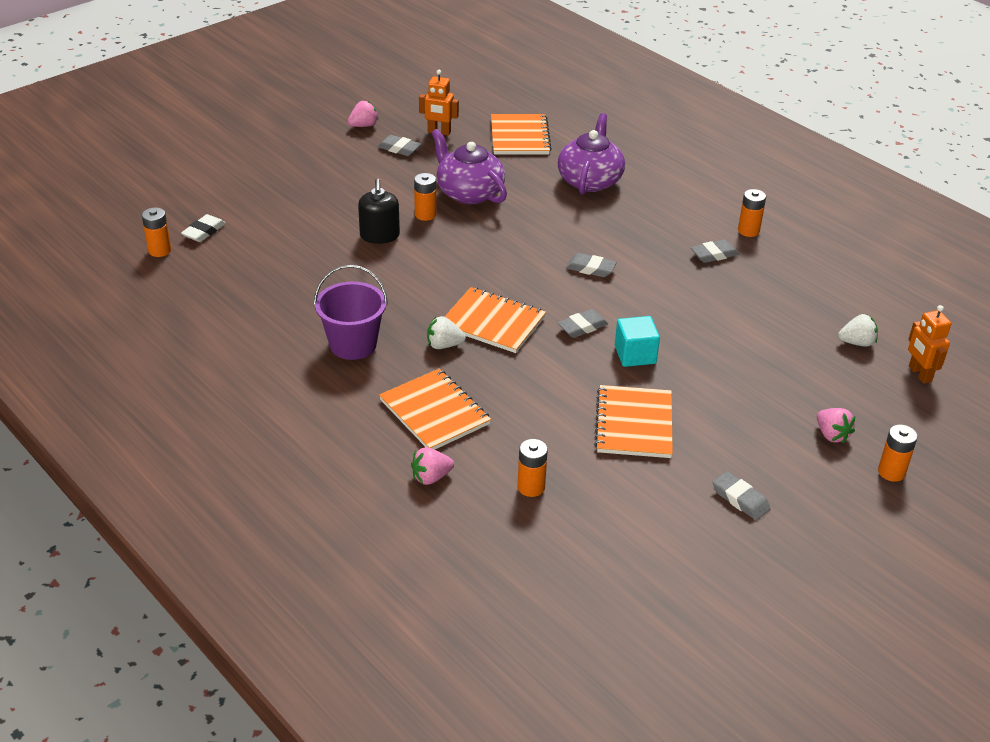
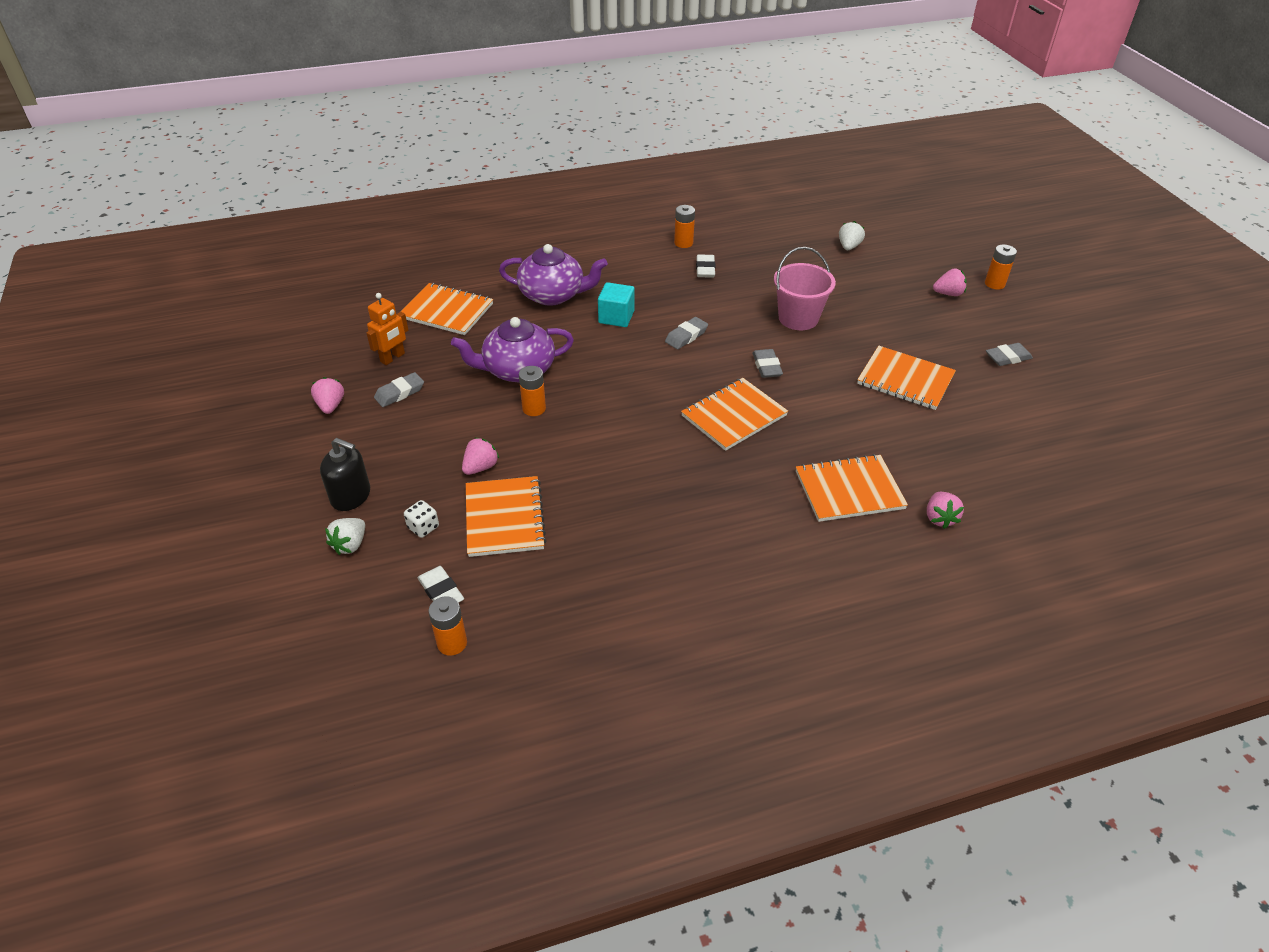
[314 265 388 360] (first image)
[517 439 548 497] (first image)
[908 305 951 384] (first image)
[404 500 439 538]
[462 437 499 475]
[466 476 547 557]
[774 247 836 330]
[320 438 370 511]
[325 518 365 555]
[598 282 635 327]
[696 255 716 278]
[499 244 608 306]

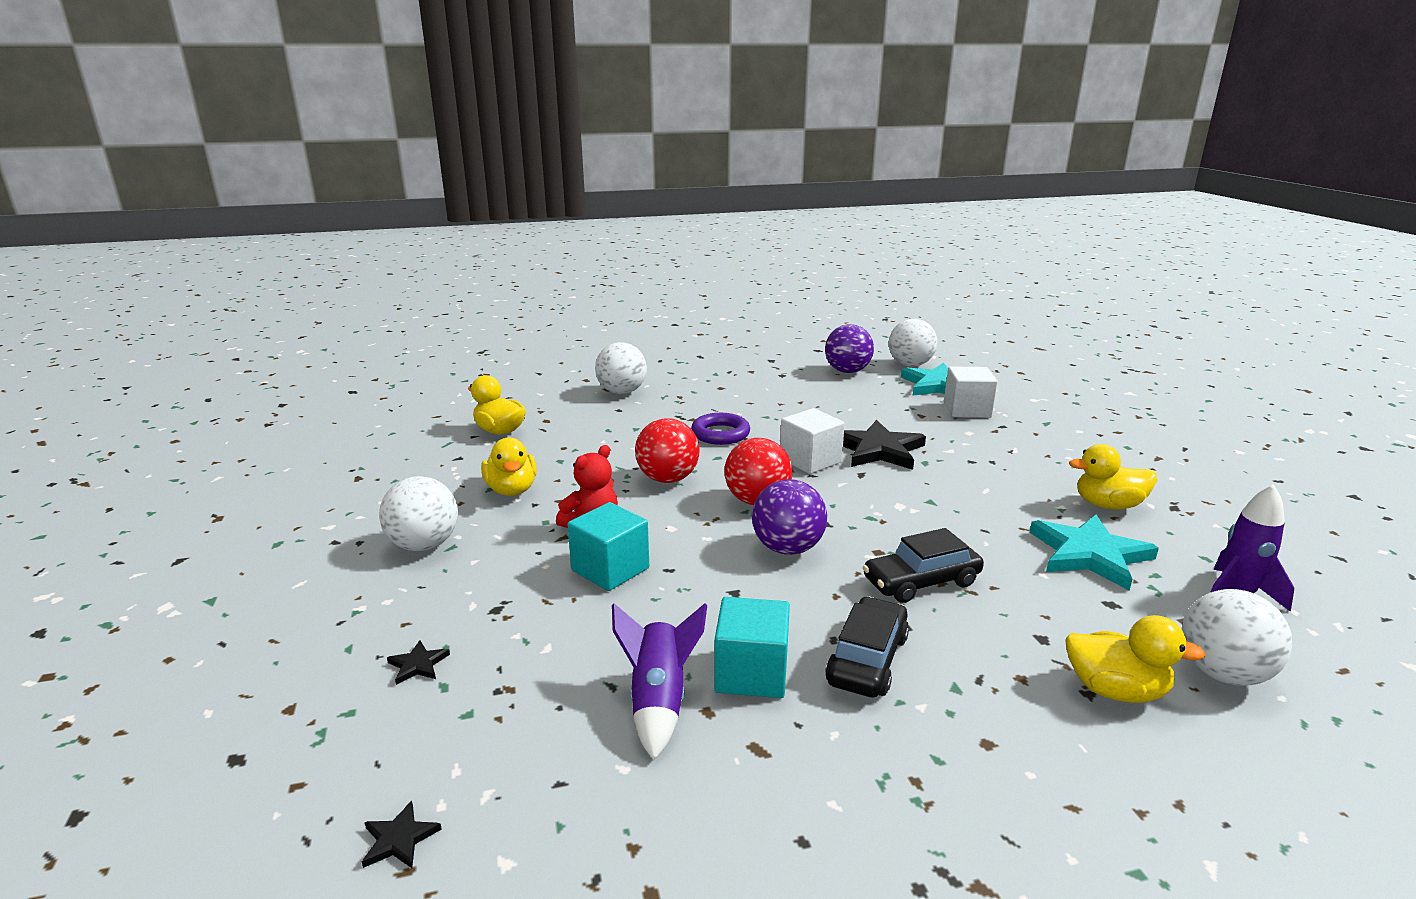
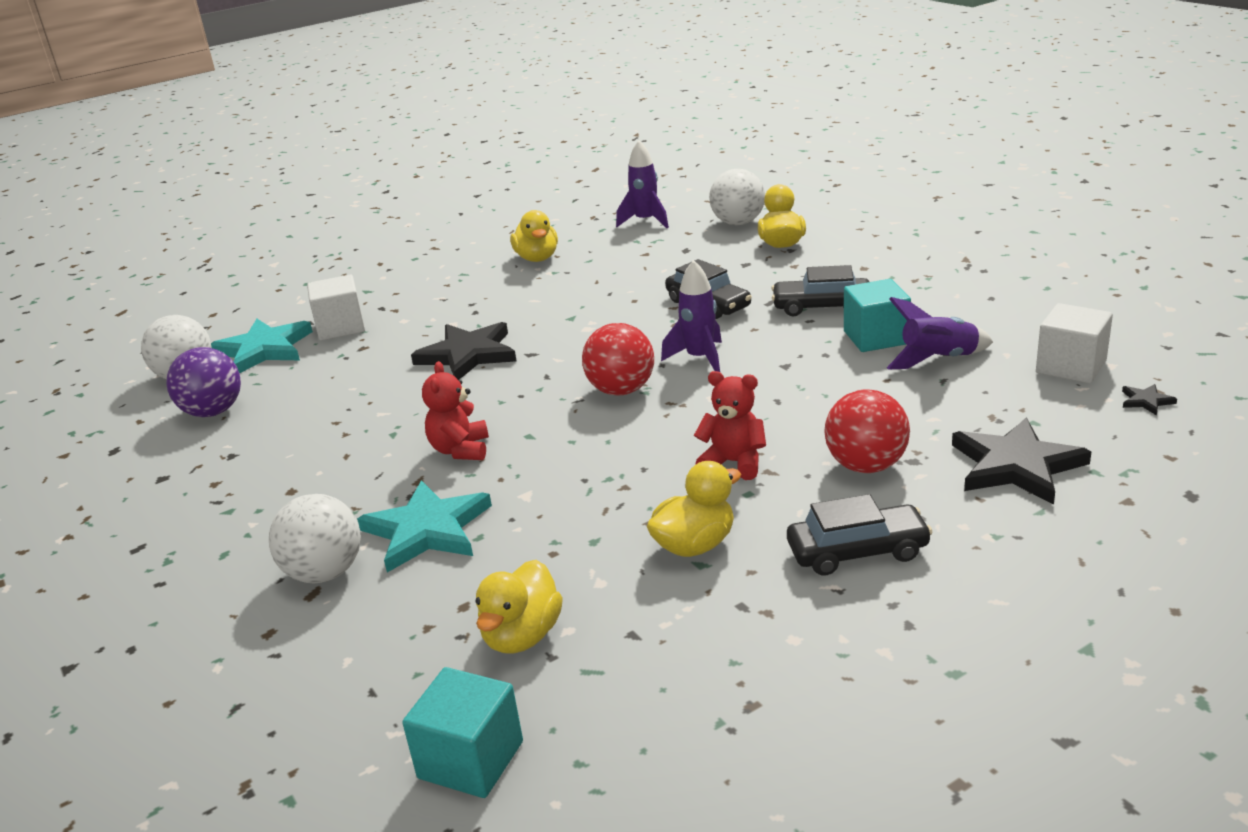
[402 667 523 798]
[824 389 910 473]
[1036 303 1113 384]
[357 480 492 572]
[787 494 933 575]
[422 361 489 460]
[661 260 722 372]
[952 418 1092 504]

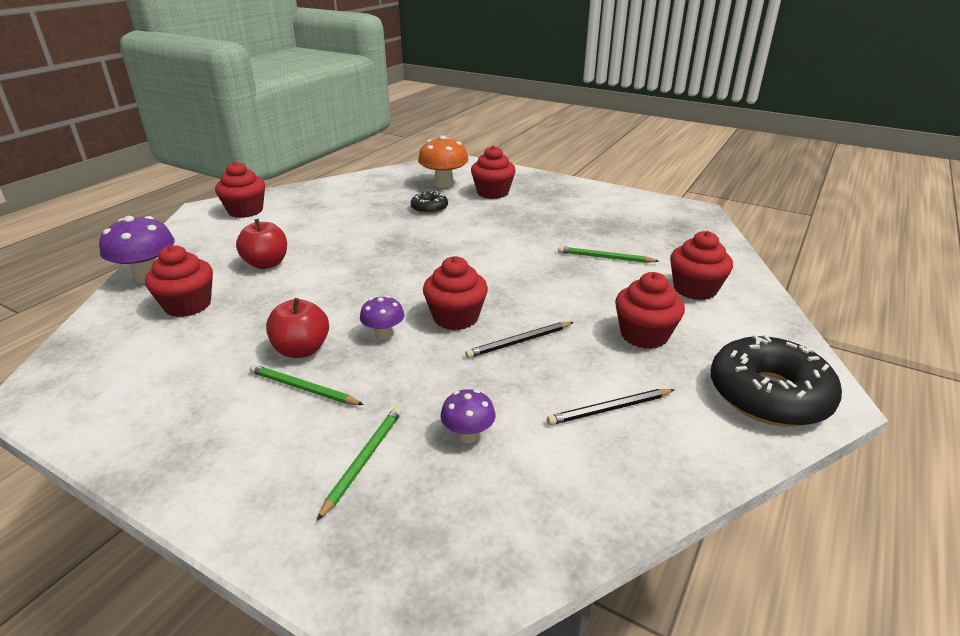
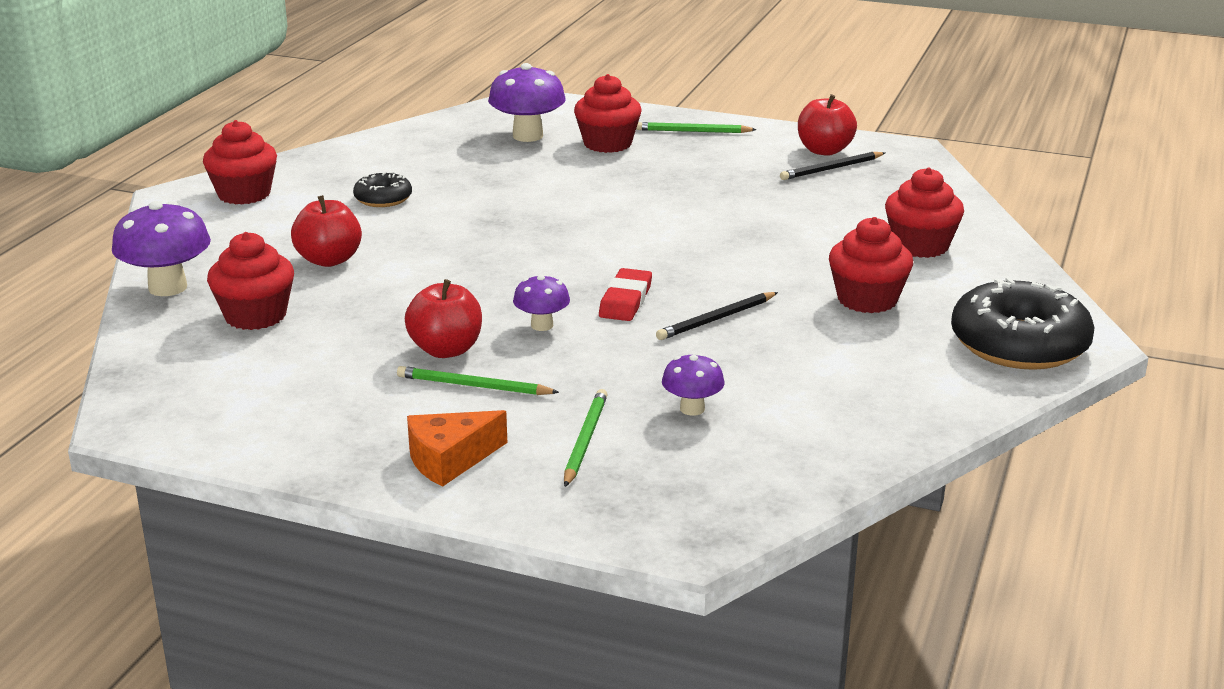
[407 410 507 487]
[798 94 857 156]
[353 172 412 207]
[780 152 885 180]
[636 122 757 133]
[599 268 652 321]
[488 63 566 142]

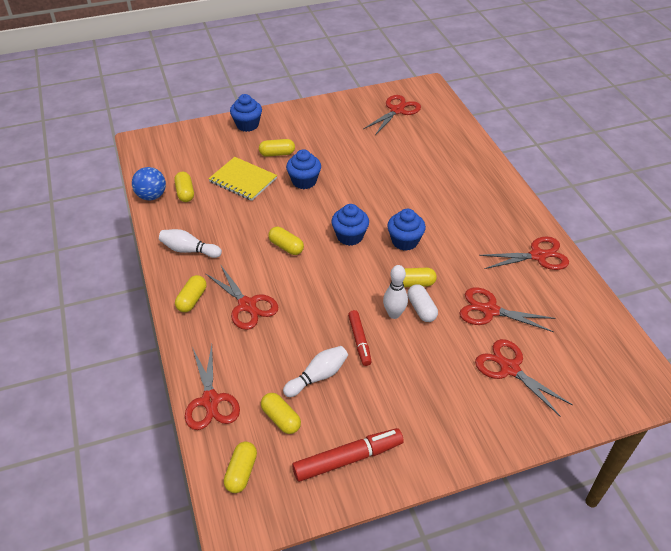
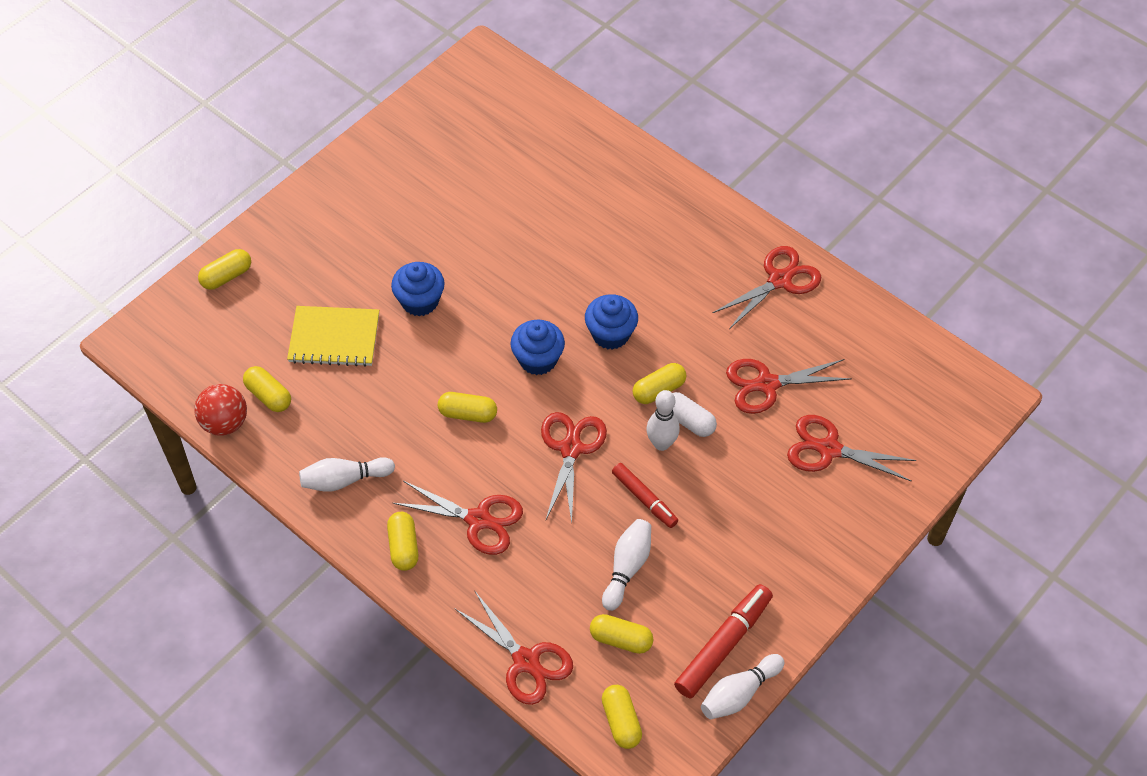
[230 94 262 132] (first image)
[701 654 784 719]
[198 249 251 290]
[541 412 607 523]
[194 384 247 436]

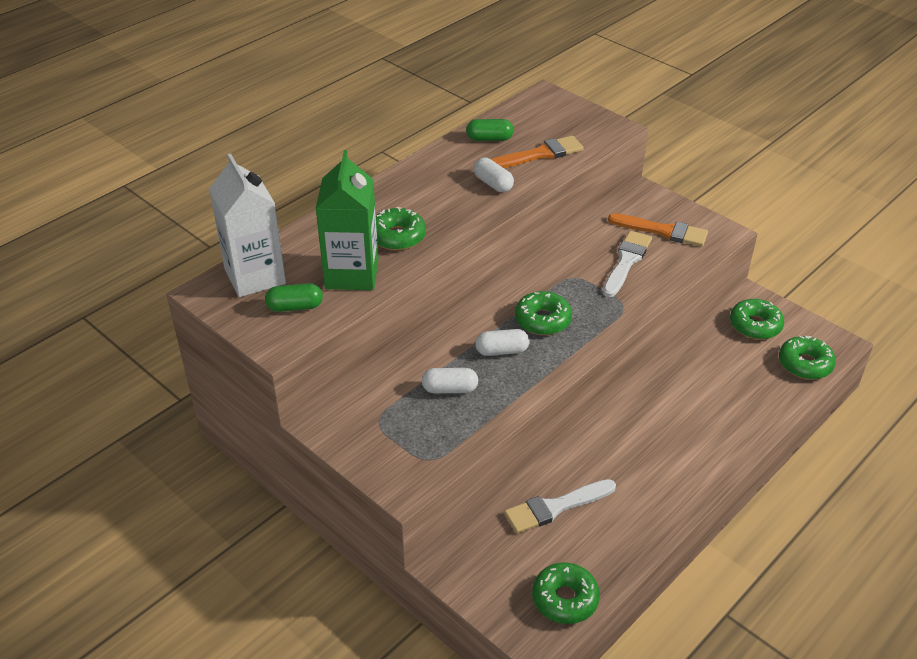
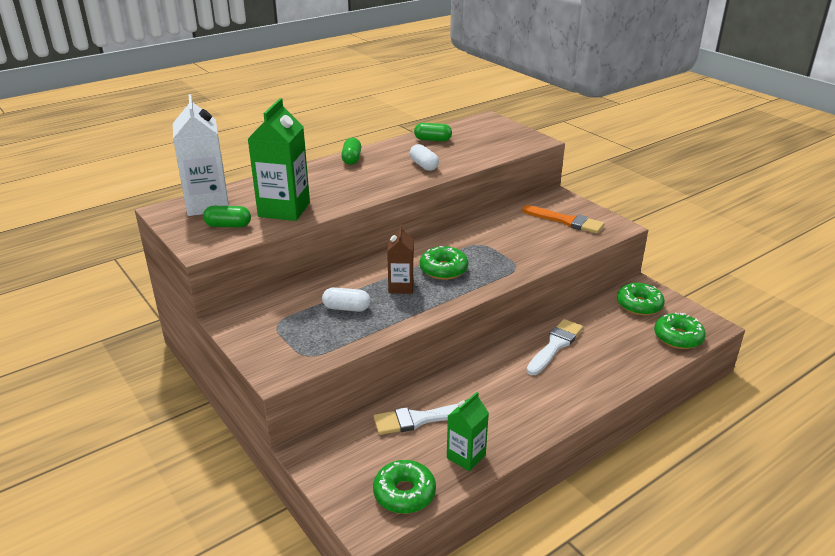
[376 207 426 251] (first image)
[491 136 584 168] (first image)
[341 138 361 165]
[447 392 489 471]
[527 319 583 375]
[387 225 414 294]

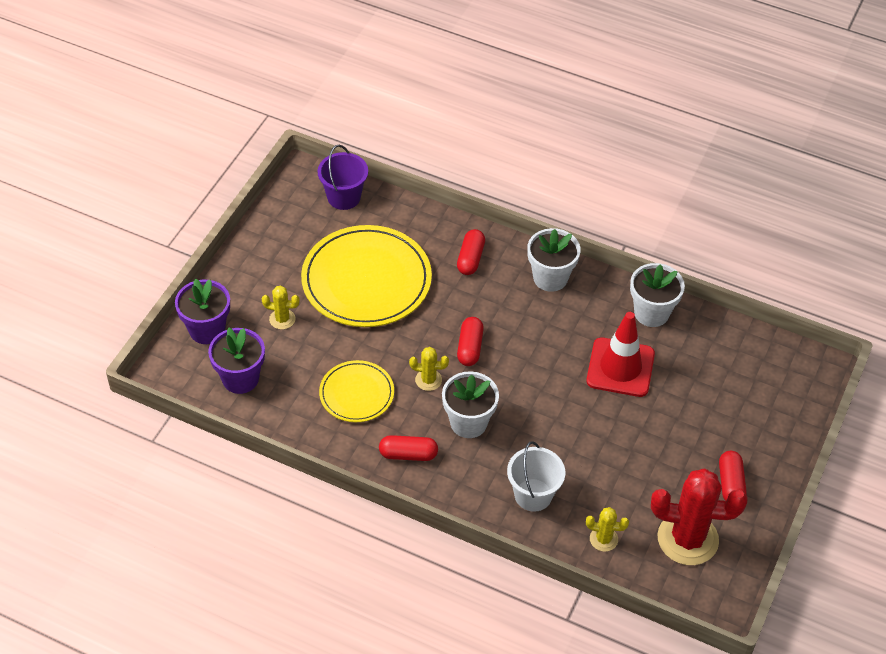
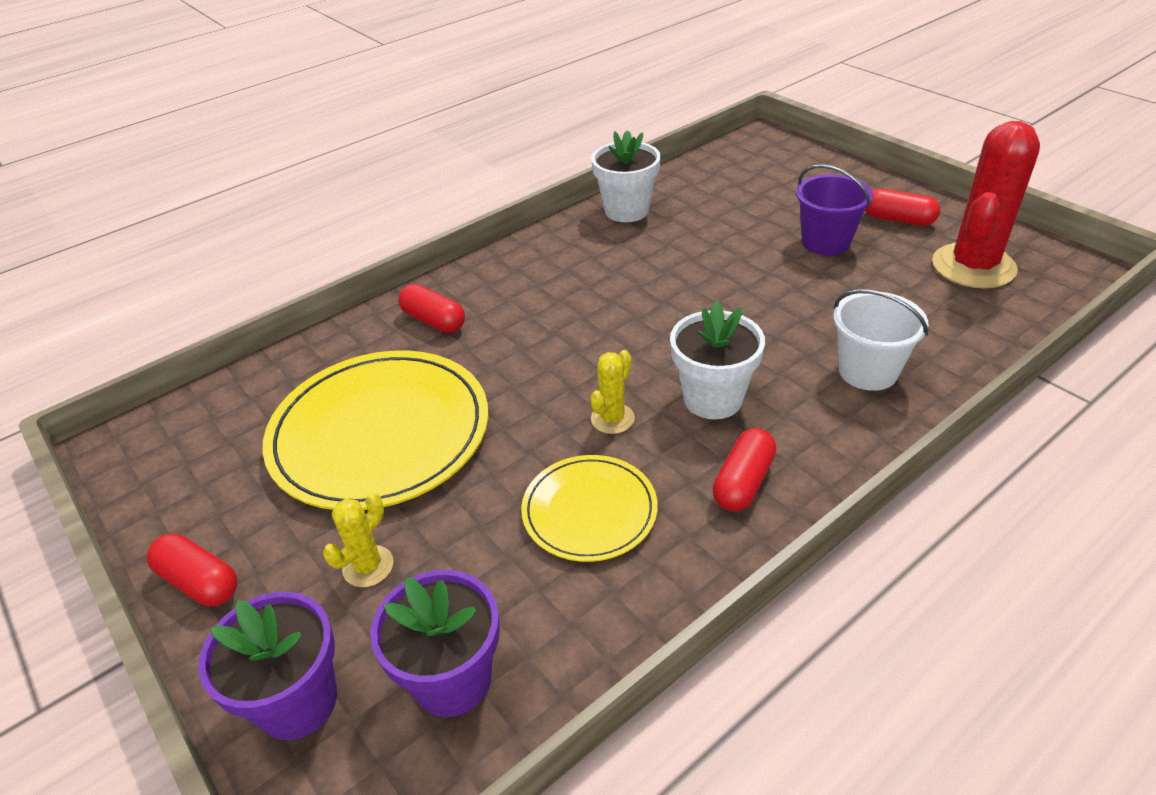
[527 228 581 292] (first image)
[586 312 655 397] (first image)
[586 507 629 552] (first image)
[796 164 873 255]
[147 534 238 606]

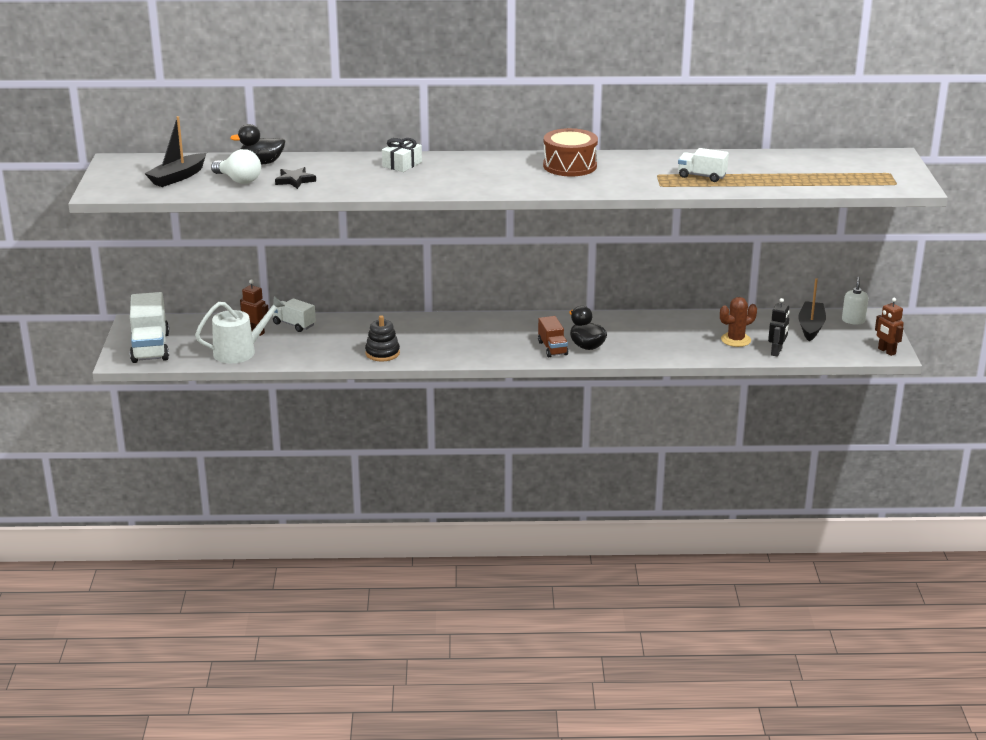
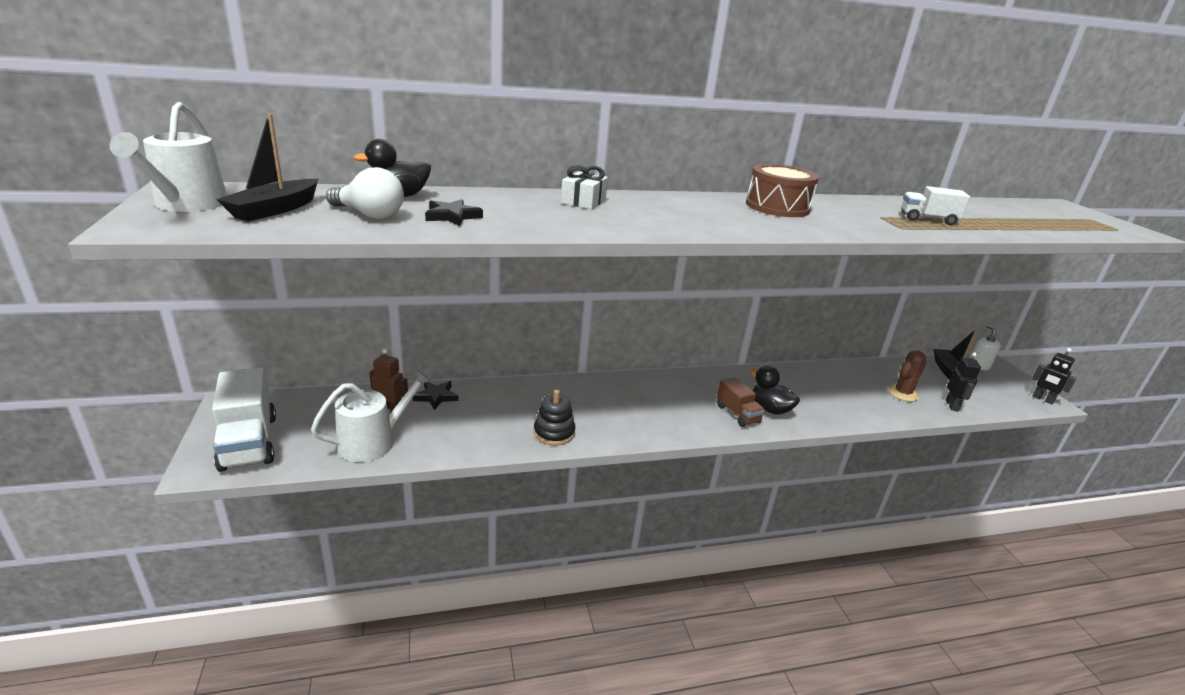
[109 102 227 212]
[413 381 458 410]
[1032 348 1077 404]

